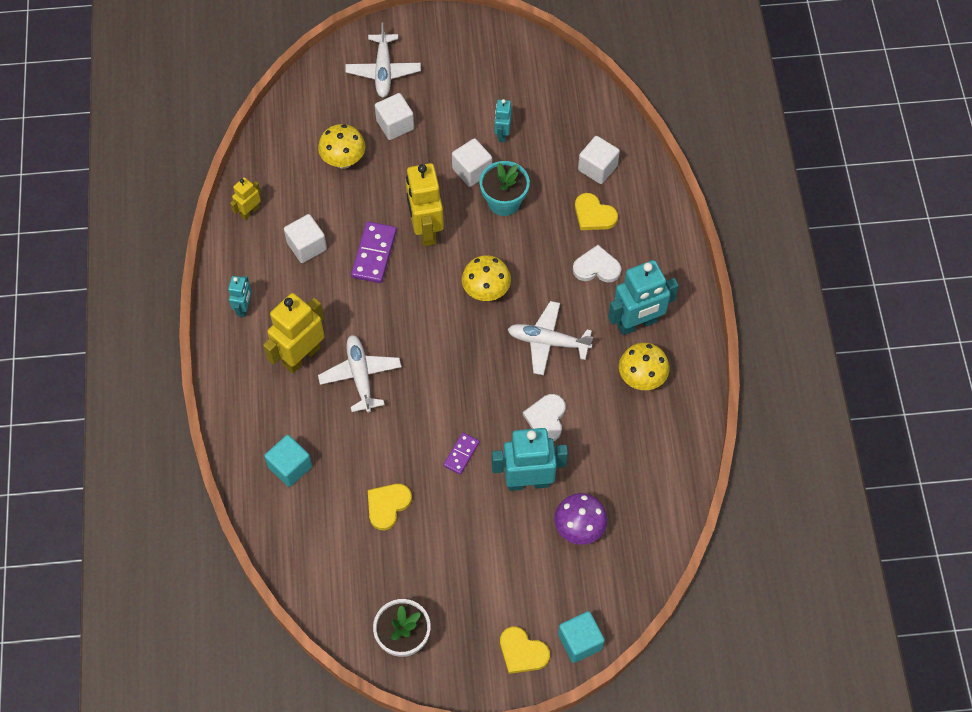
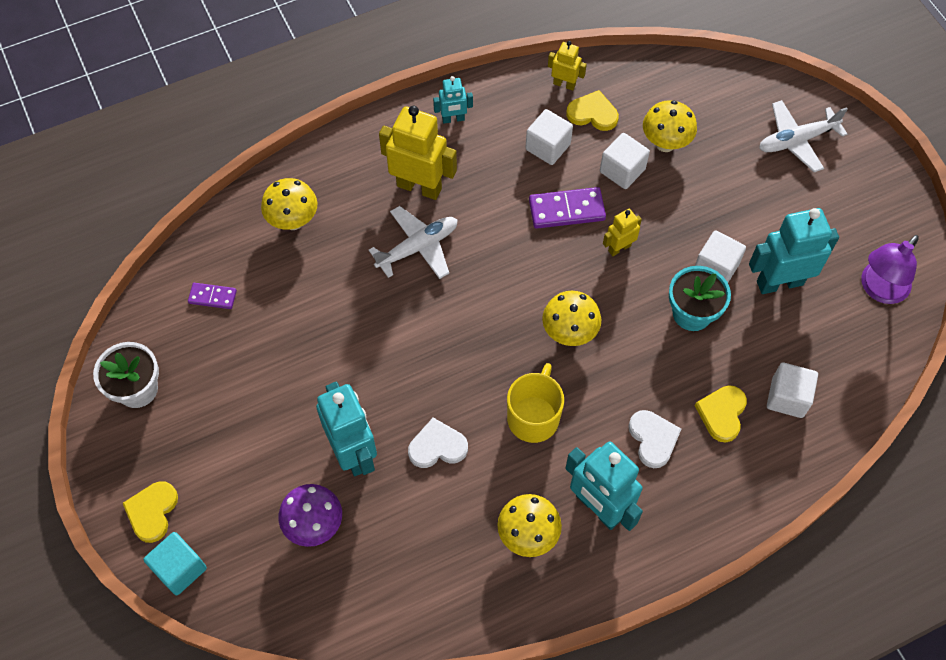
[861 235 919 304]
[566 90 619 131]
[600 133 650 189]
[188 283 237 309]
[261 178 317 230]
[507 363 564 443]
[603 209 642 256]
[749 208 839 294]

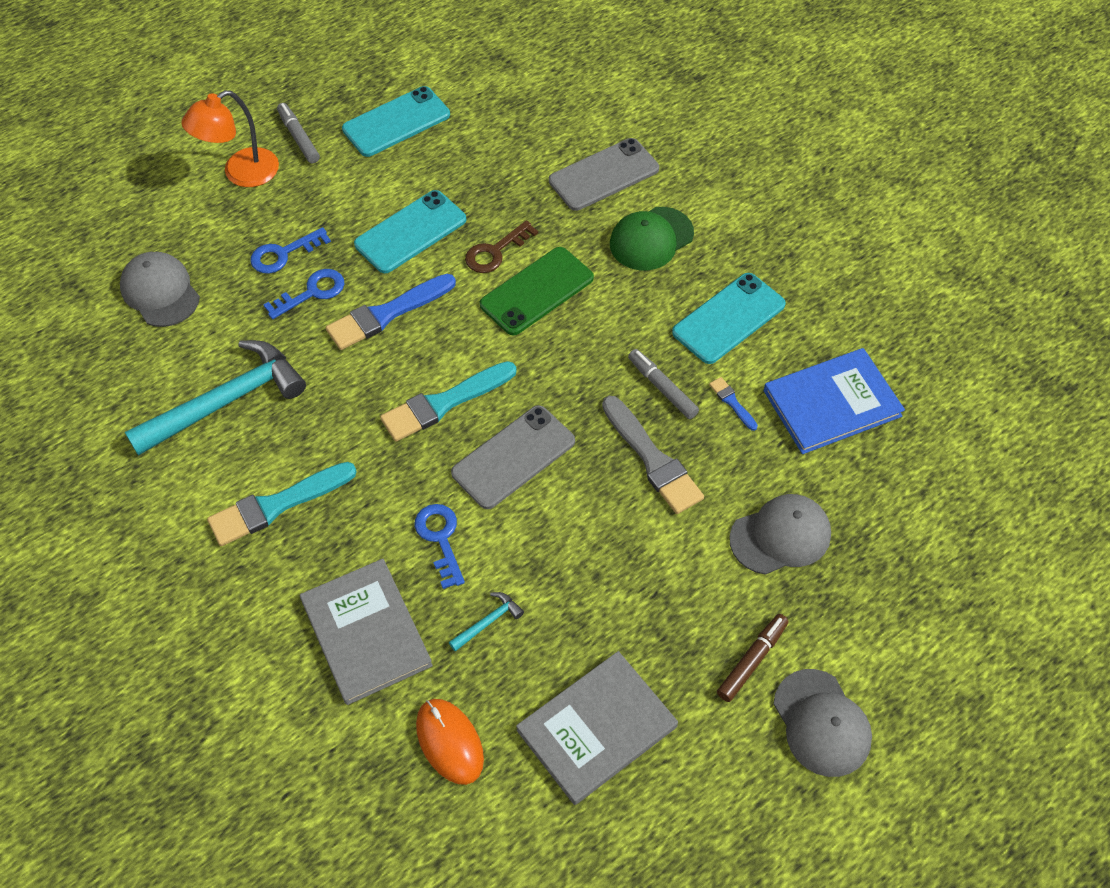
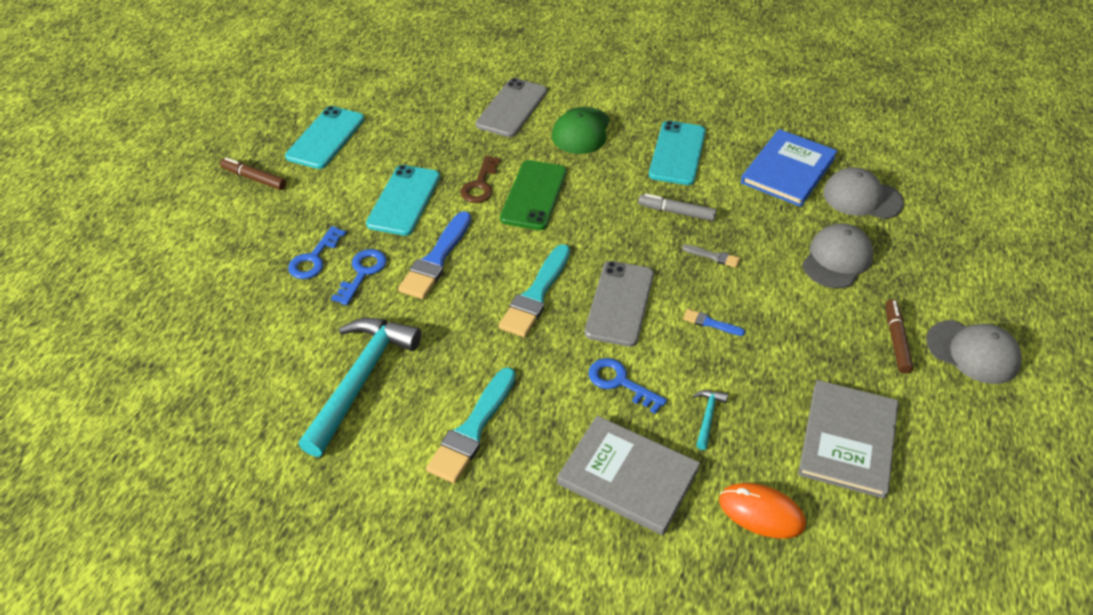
[181 90 279 187] (first image)
[823 167 904 219]
[683 309 745 336]
[220 157 286 190]
[682 244 740 268]

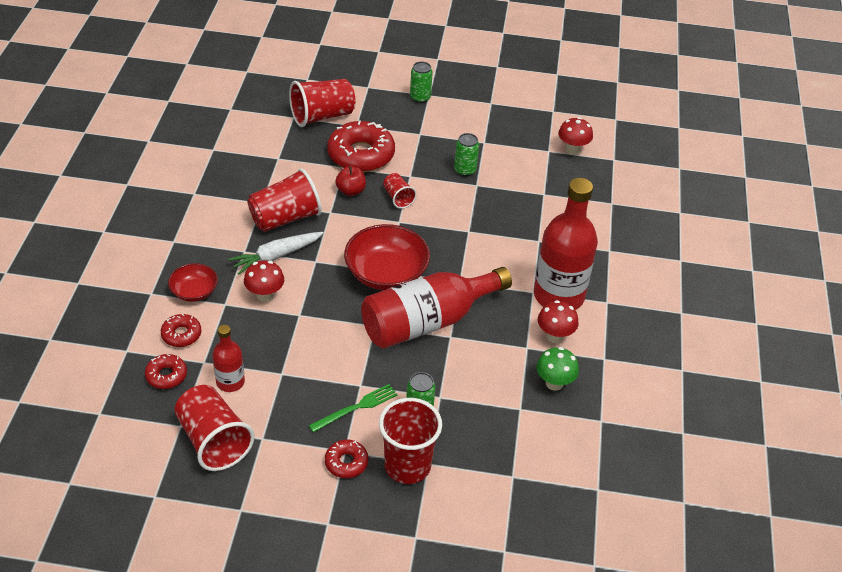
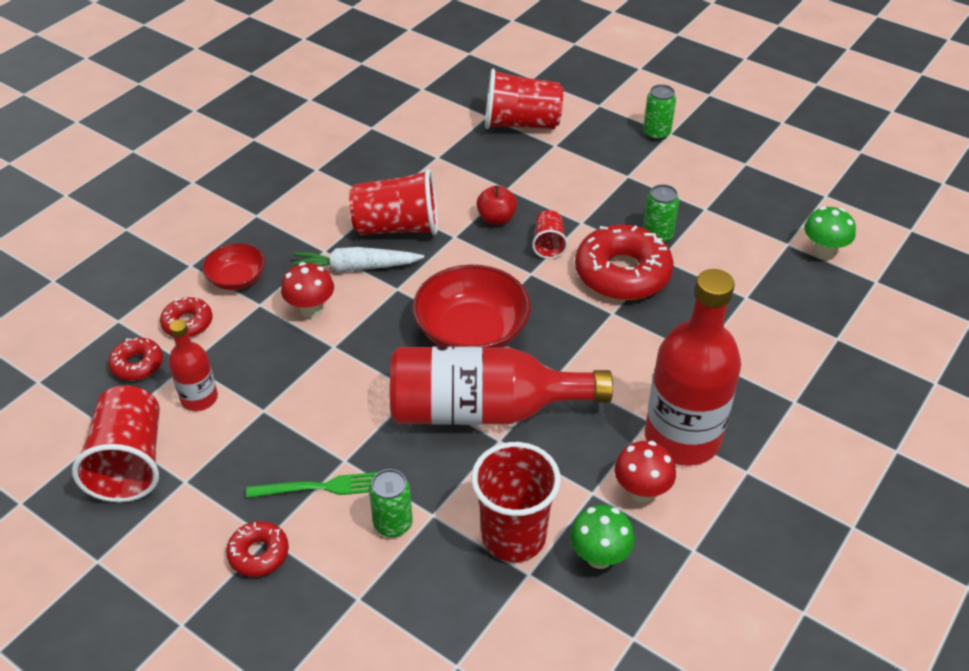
[575 224 674 300]
[471 442 561 562]
[804 206 856 259]

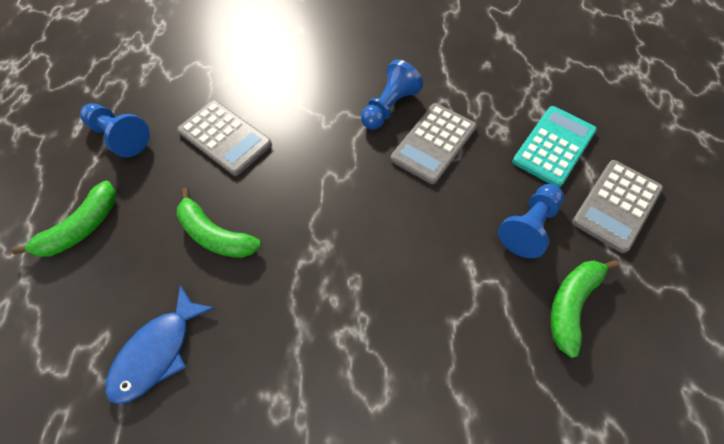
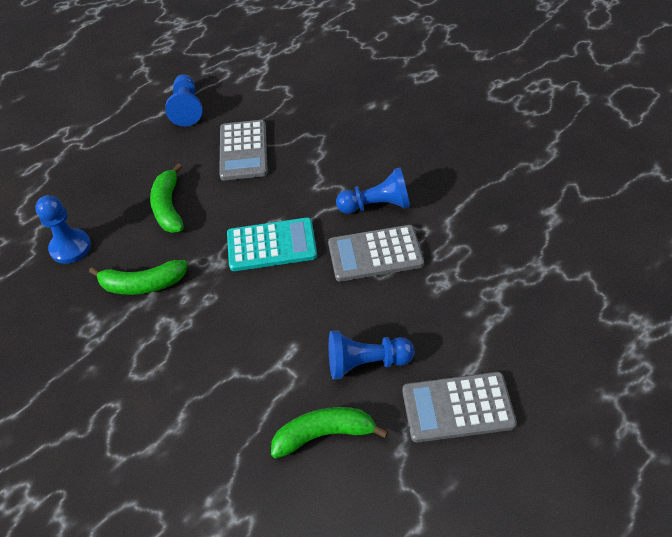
[89 260 188 295]
[227 218 317 271]
[35 195 91 264]

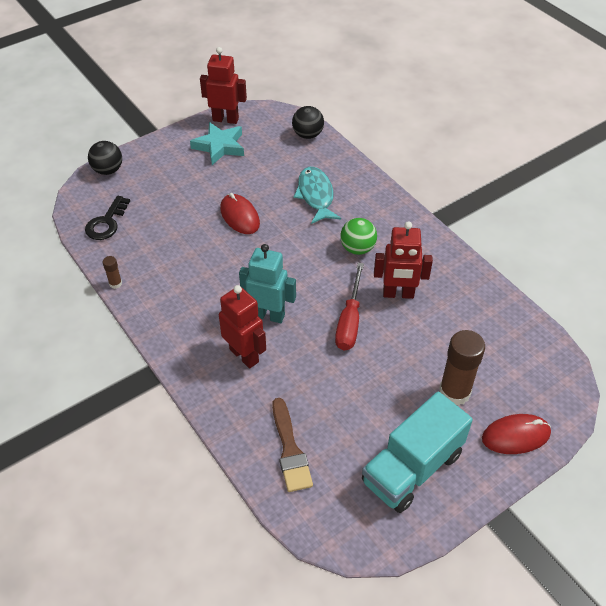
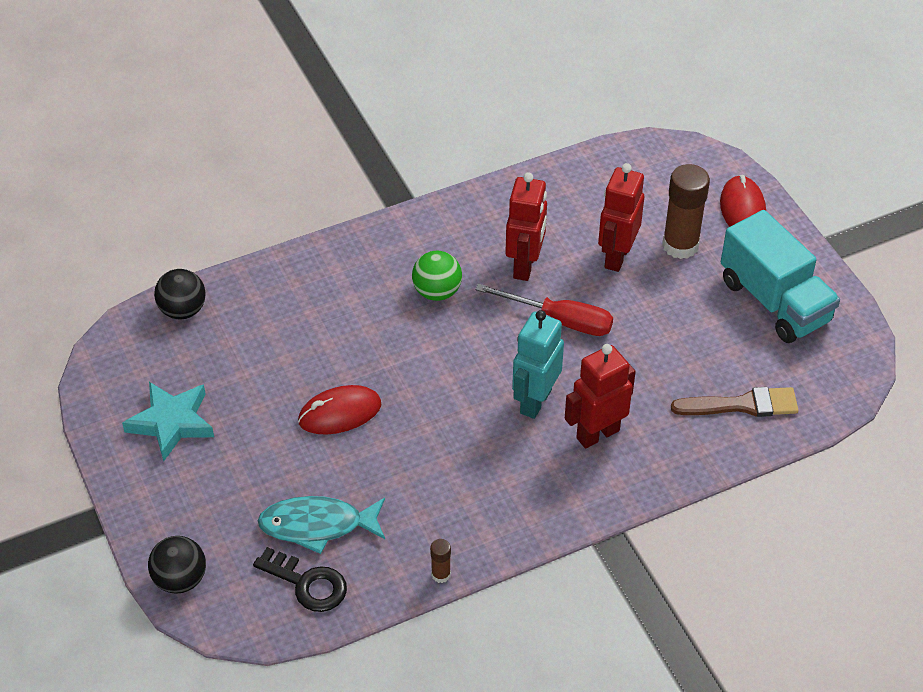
[598 163 644 272]
[258 496 385 554]

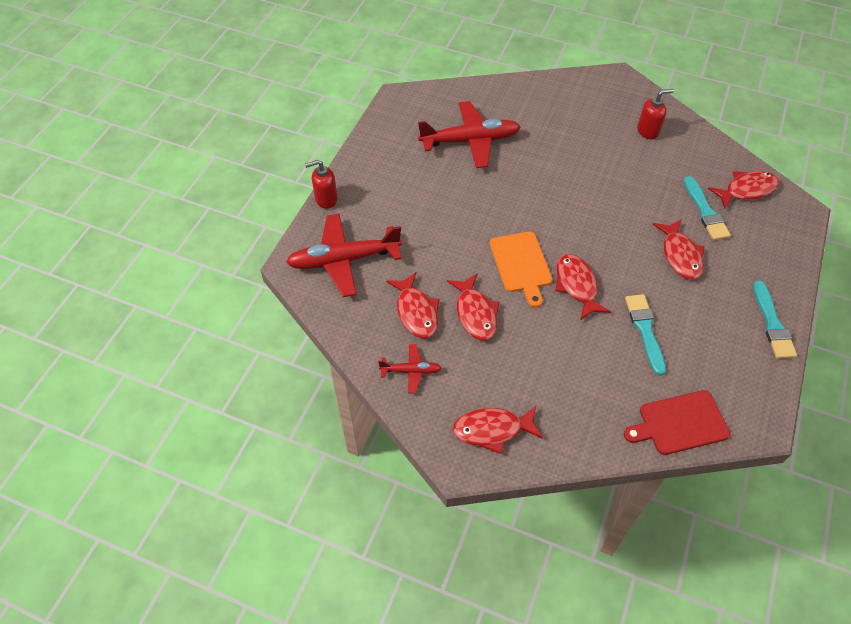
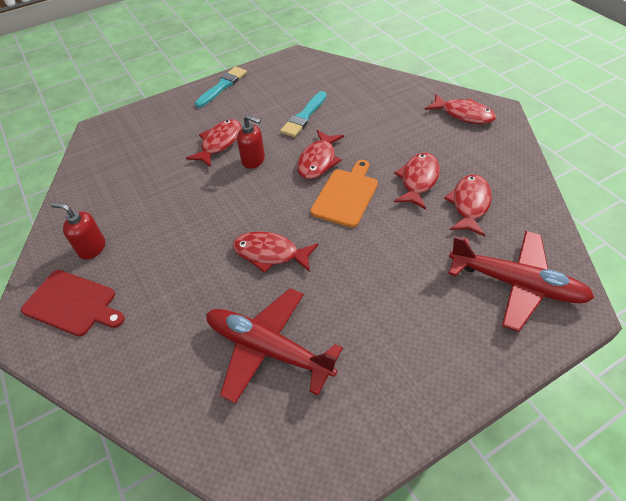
[378 344 441 394] (first image)
[684 176 731 240] (first image)
[237 115 265 169]
[21 270 125 336]
[233 231 318 273]

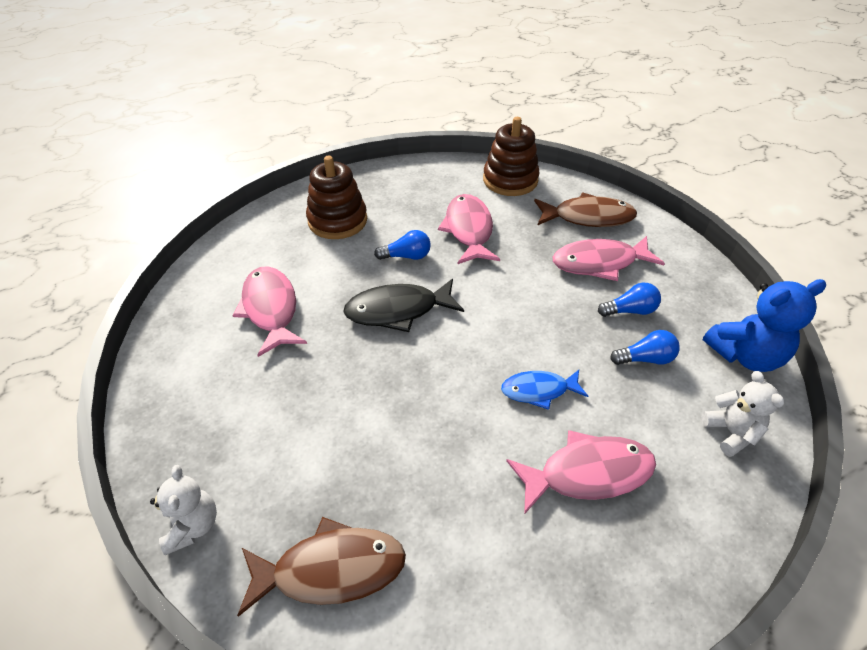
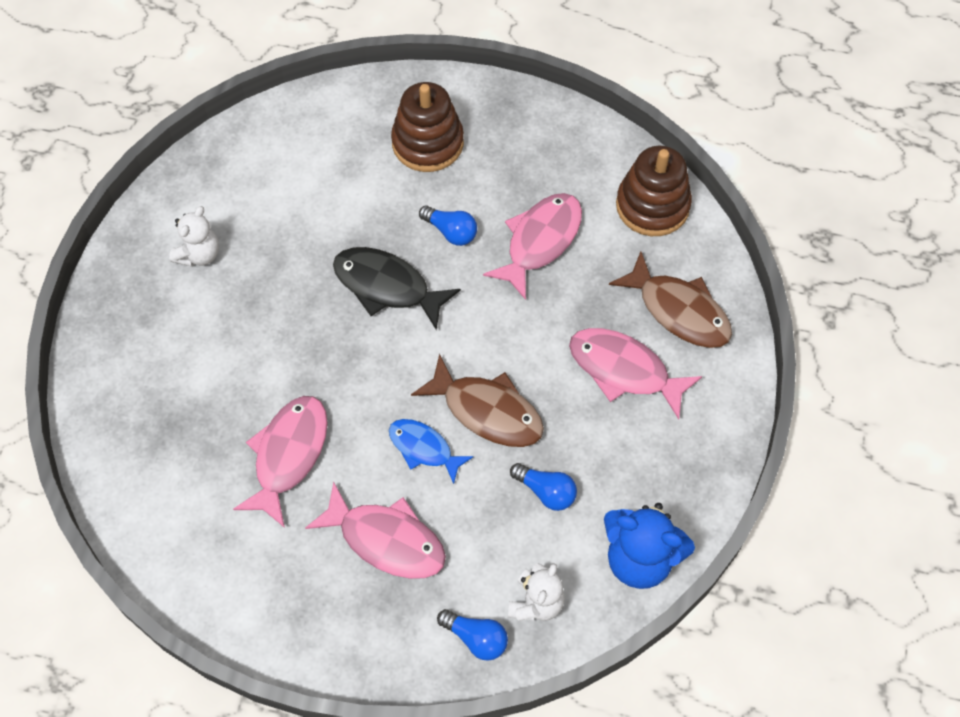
[169 206 219 267]
[233 396 328 528]
[411 354 544 447]
[437 609 508 661]

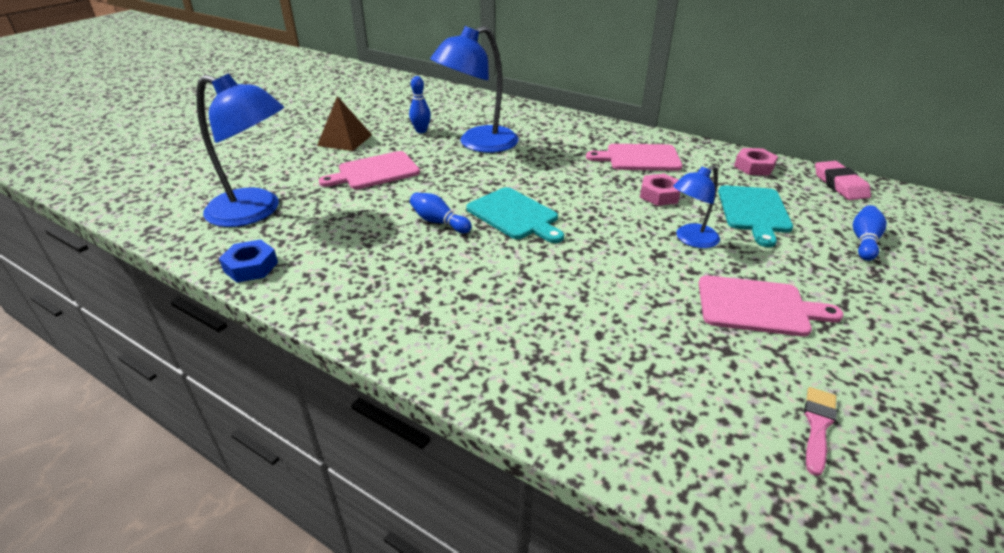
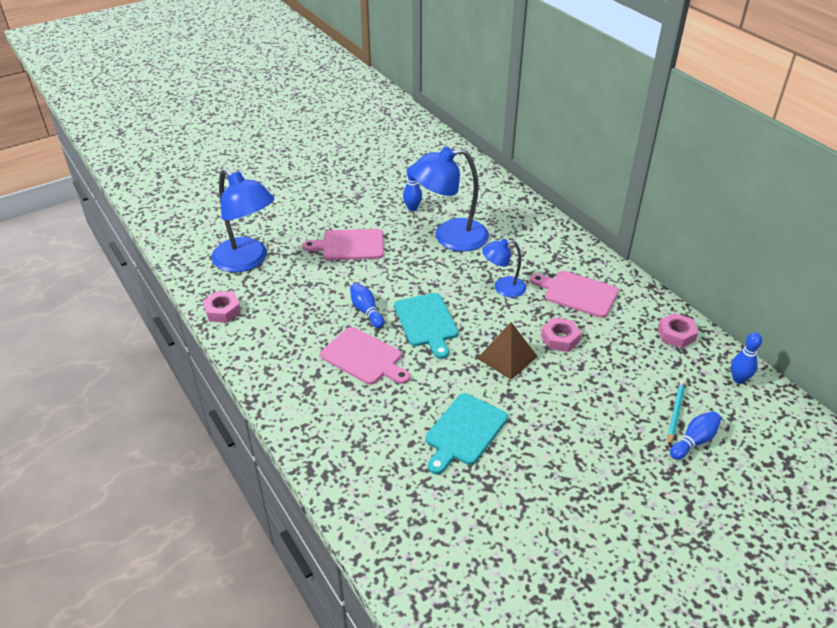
[804 387 837 476] (first image)
[668 379 686 446]
[477 322 538 380]
[482 239 526 297]
[320 327 410 385]
[425 393 508 474]
[731 332 762 384]
[203 291 241 323]

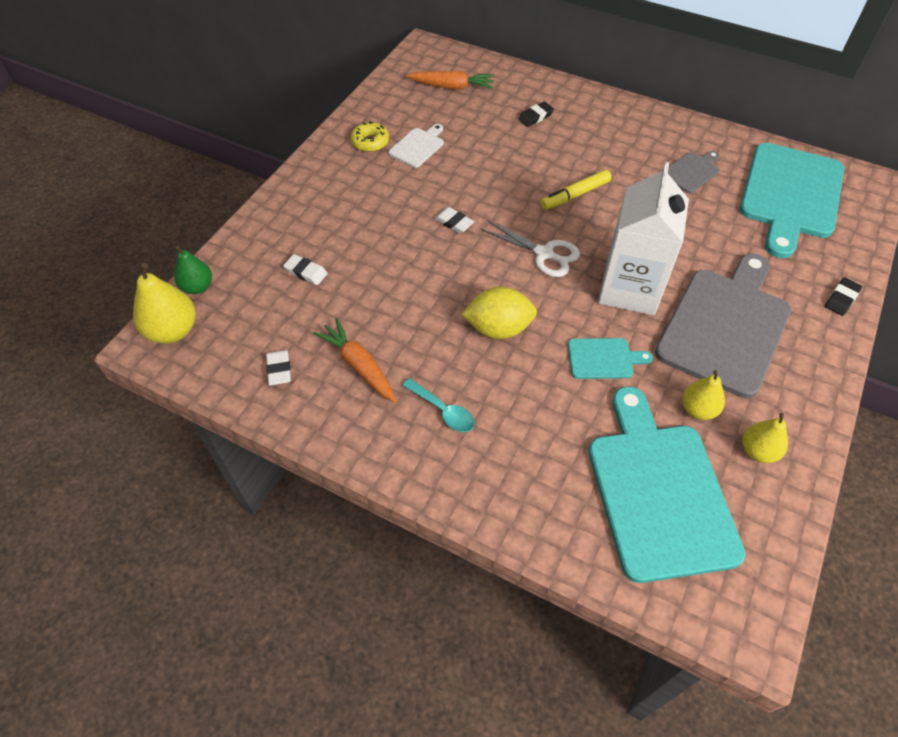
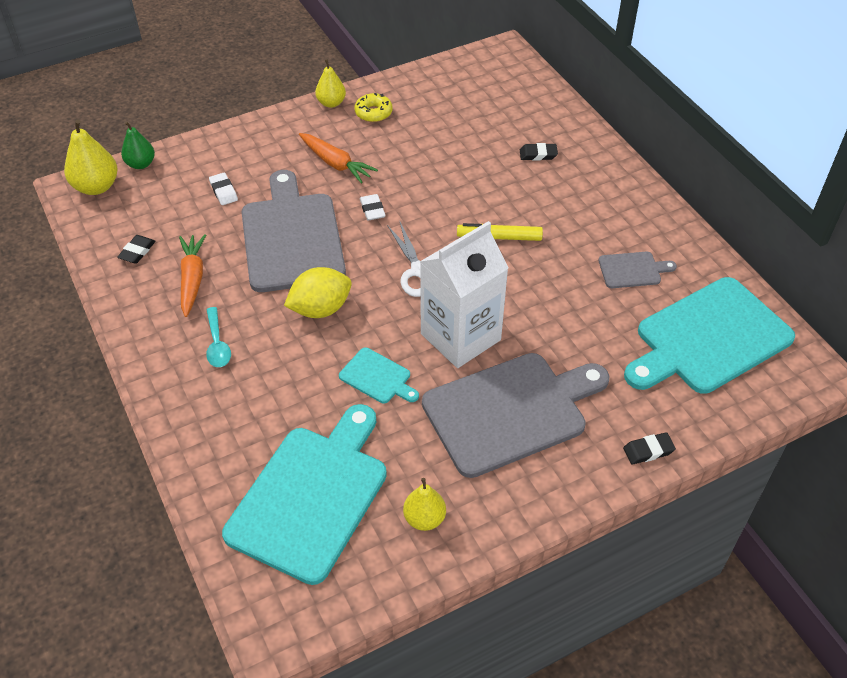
[389 124 444 168] (first image)
[242 170 346 292]
[299 133 378 184]
[315 59 346 108]
[117 235 156 264]
[284 267 352 318]

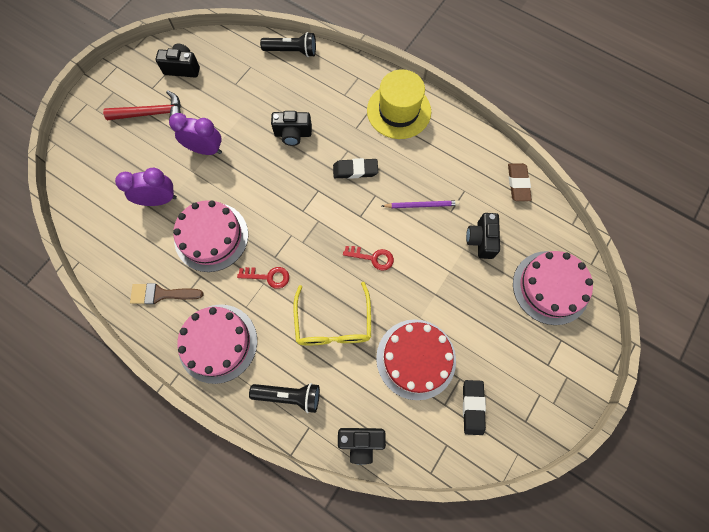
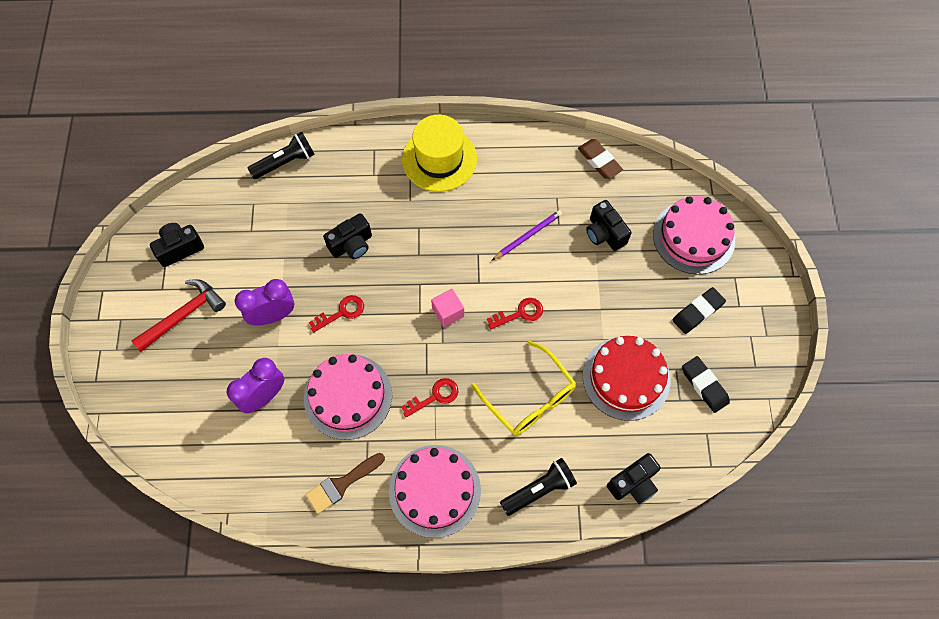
[309 295 364 333]
[431 289 464 327]
[672 287 726 334]

